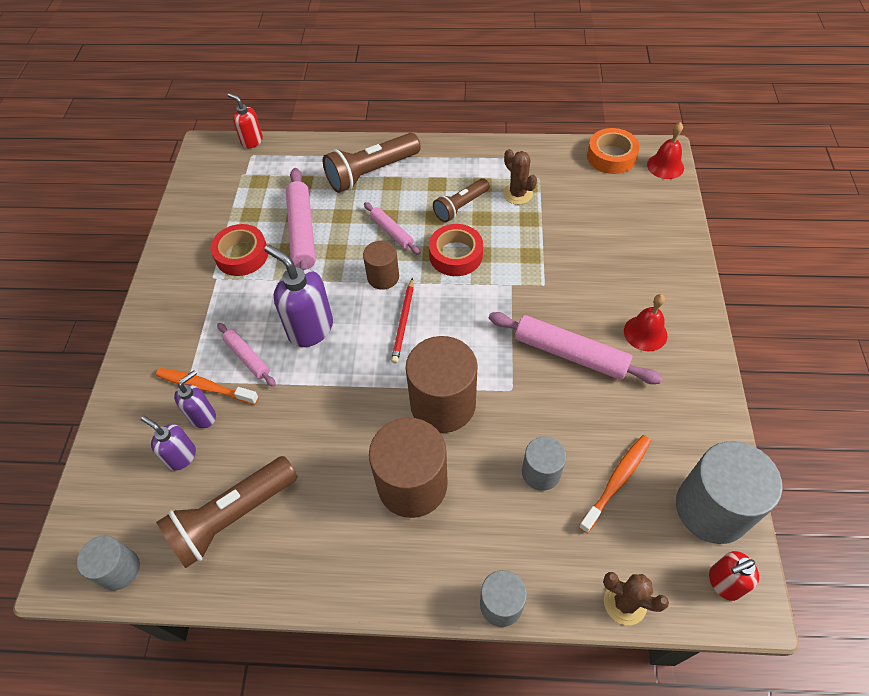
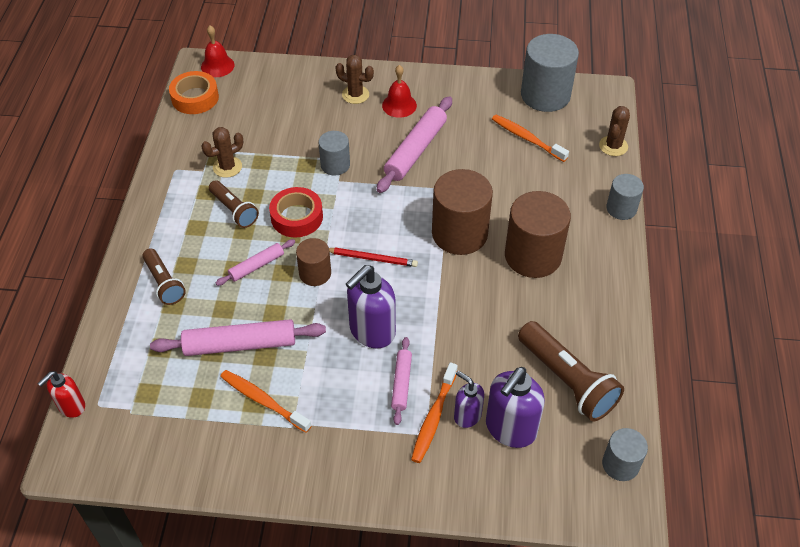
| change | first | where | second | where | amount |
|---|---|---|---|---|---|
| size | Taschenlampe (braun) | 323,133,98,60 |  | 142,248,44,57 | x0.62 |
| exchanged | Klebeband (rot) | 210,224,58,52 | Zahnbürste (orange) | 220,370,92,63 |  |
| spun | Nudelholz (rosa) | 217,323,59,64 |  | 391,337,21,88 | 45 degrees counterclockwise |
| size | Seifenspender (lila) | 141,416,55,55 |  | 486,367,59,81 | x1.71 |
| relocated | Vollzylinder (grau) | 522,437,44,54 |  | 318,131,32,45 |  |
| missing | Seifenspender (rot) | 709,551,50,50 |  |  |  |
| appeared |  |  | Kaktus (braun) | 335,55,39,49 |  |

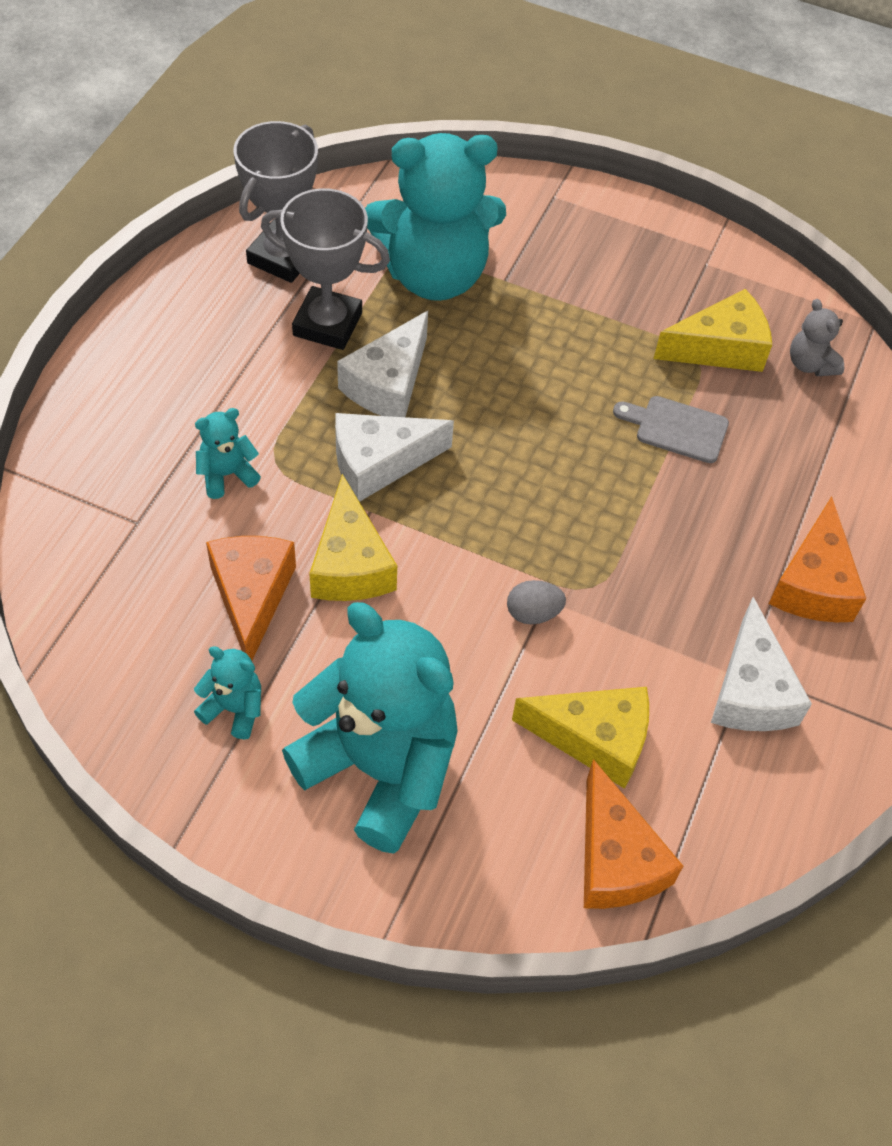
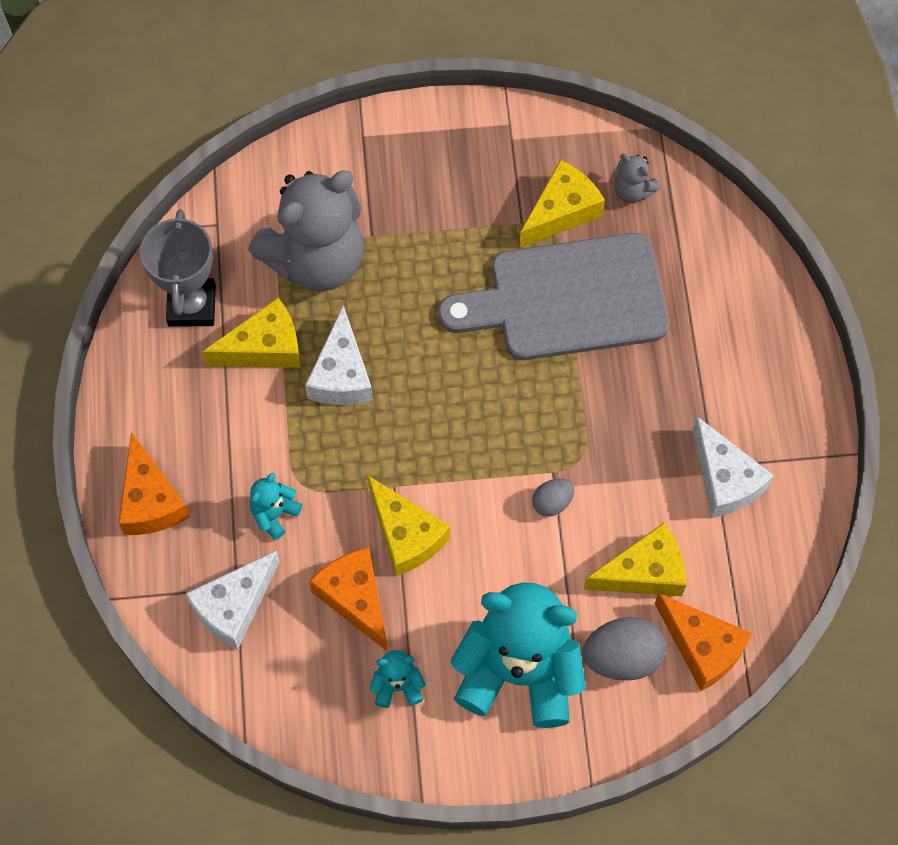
| change | first | where | second | where | amount |
|---|---|---|---|---|---|
| colour | Teddybär (türkis) | 365,133,141,168 | Teddybär (grau) | 248,171,116,120 |  |
| exchanged | Pokal (grau) | 261,188,129,162 | Käse (gelb) | 202,298,98,70 |  |
| size | Schneidebrett (grau) | 613,396,116,67 |  | 438,233,231,127 | x2.42 |
| relocated | Käse (weiß) | 335,413,119,89 |  | 185,551,95,98 |  |
| relocated | Käse (orange) | 769,496,97,126 |  | 118,432,72,103 |  |
| appeared |  |  | Ei (grau) | 582,617,84,64 |  |

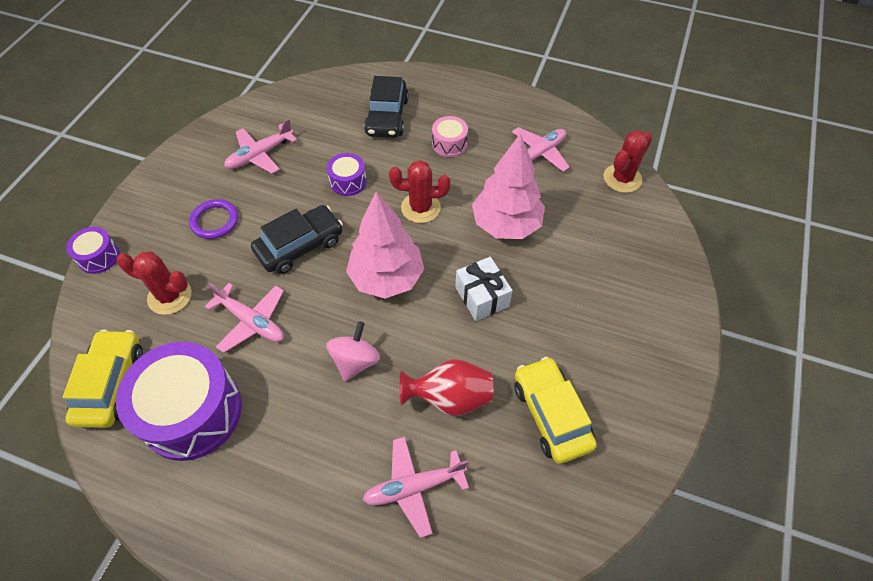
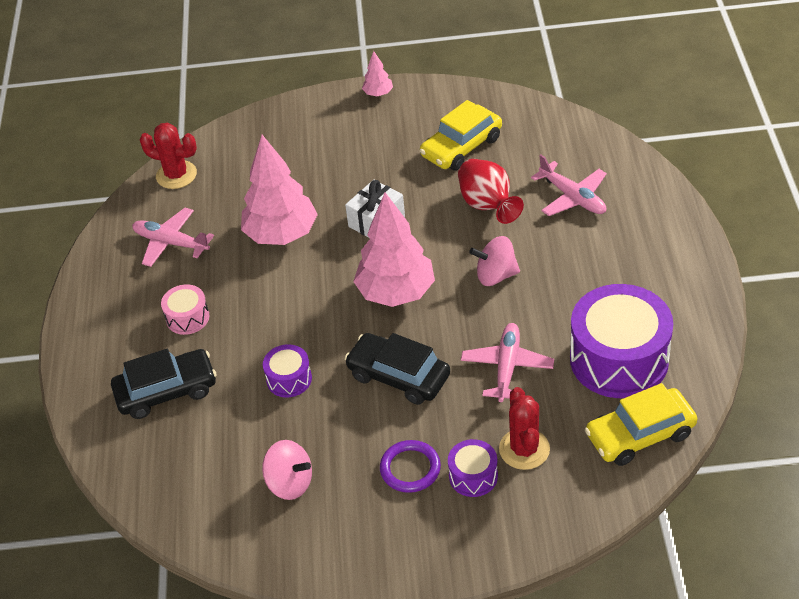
| change | first | where | second | where | amount |
|---|---|---|---|---|---|
| exchanged | Flugzeug (rosa) | 224,119,73,55 | Kreisel (rosa) | 262,440,50,60 |  |
| missing | Kaktus (rot) | 389,160,61,63 |  |  |  |
| relocated | Trommel (lila) | 66,227,54,47 |  | 448,439,50,58 |  |
| appeared |  |  | Baum (rosa) | 362,51,31,45 |  |

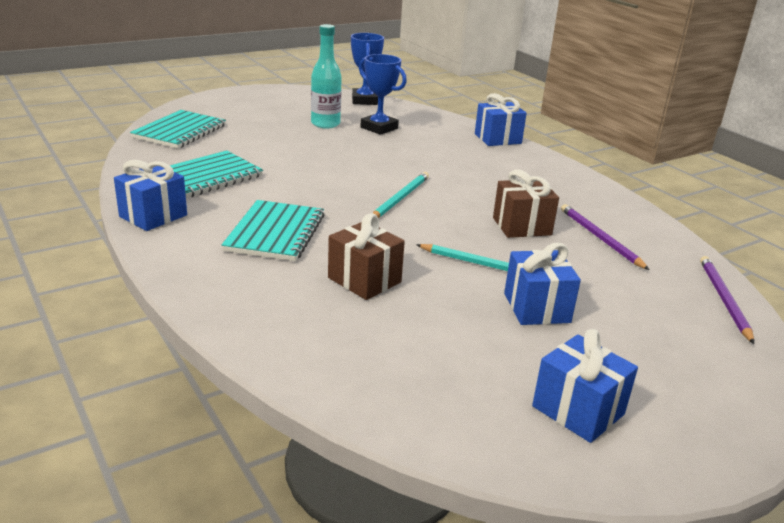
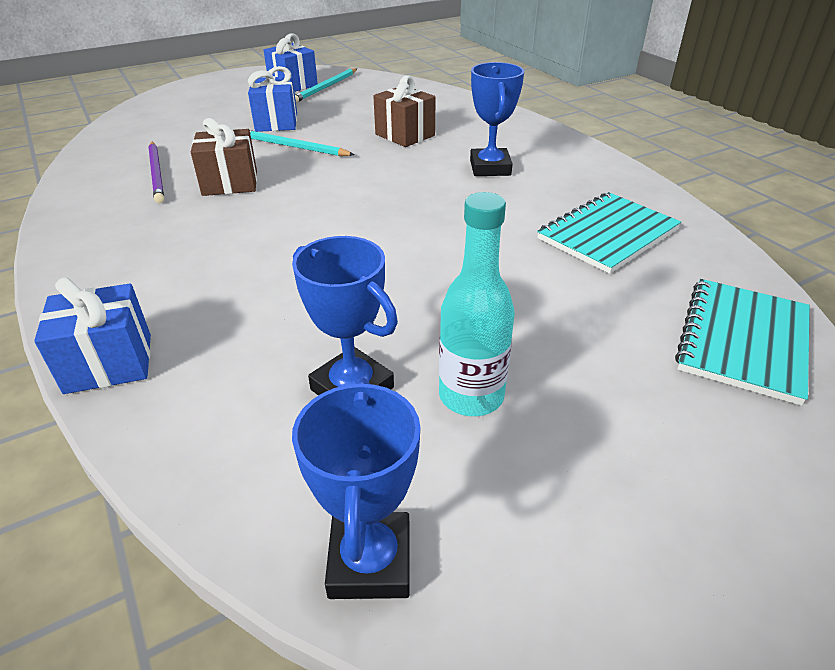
| change | first | where | second | where | amount |
|---|---|---|---|---|---|
| missing | Geschenk (blau) | 114,160,73,71 |  |  |  |
| relocated | Bleistift (türkis) | 373,172,56,46 |  | 295,68,63,35 |  |
| exchanged | Notizbuch (türkis) | 222,200,103,61 | Pokal (blau) | 470,62,54,114 |  |
| missing | Bleistift (lila) | 700,256,54,88 |  |  |  |

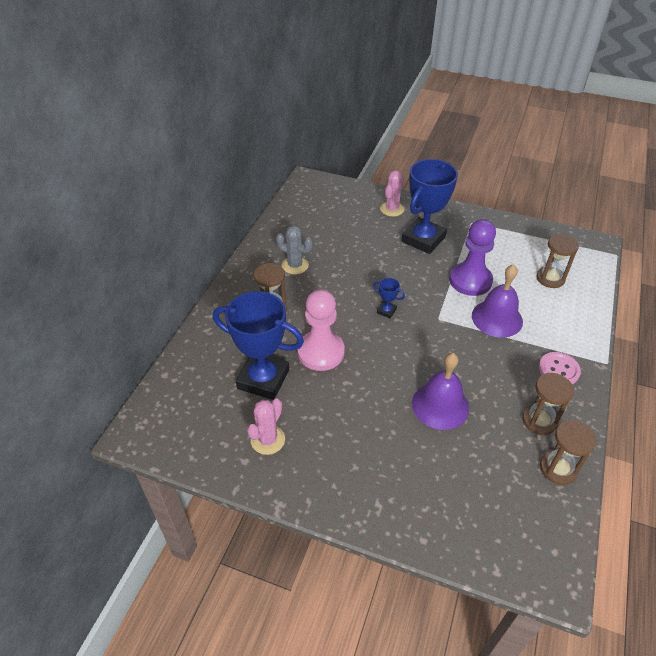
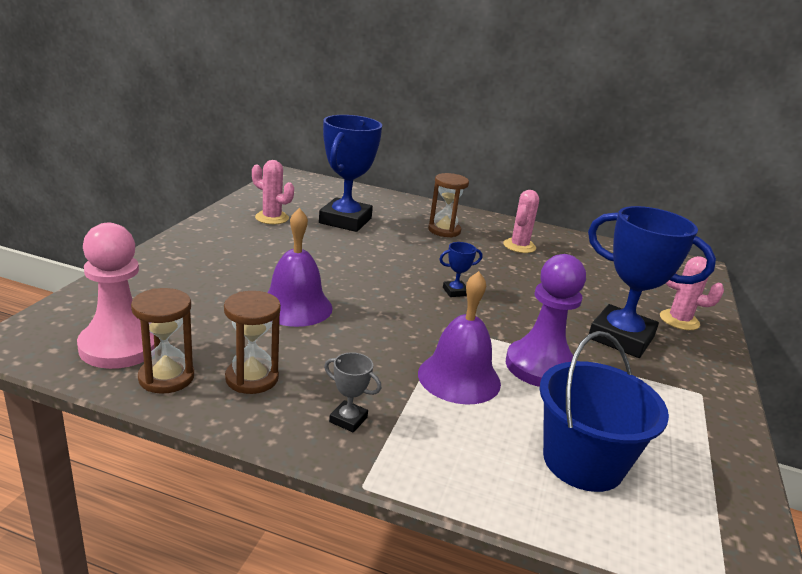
| change | first | where | second | where | amount |
|---|---|---|---|---|---|
| colour | Kaktus (grau) | 276,226,37,49 | Kaktus (rosa) | 503,190,36,63 |  |
| exchanged | Sanduhr (braun) | 536,234,43,54 | Eimer (blau) | 539,331,130,161 |  |
| spun | Pokal (blau) | 373,278,32,40 |  | 439,242,43,55 | 45 degrees clockwise |
| relocated | Bauer (rosa) | 297,289,48,82 |  | 77,223,78,146 |  |
| exchanged | Knopf (rosa) | 539,352,42,32 | Pokal (grau) | 324,352,58,80 |  |

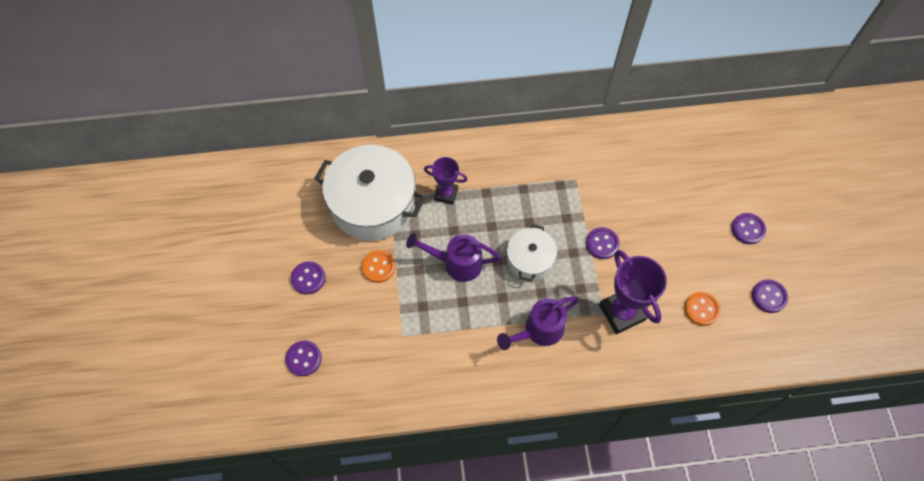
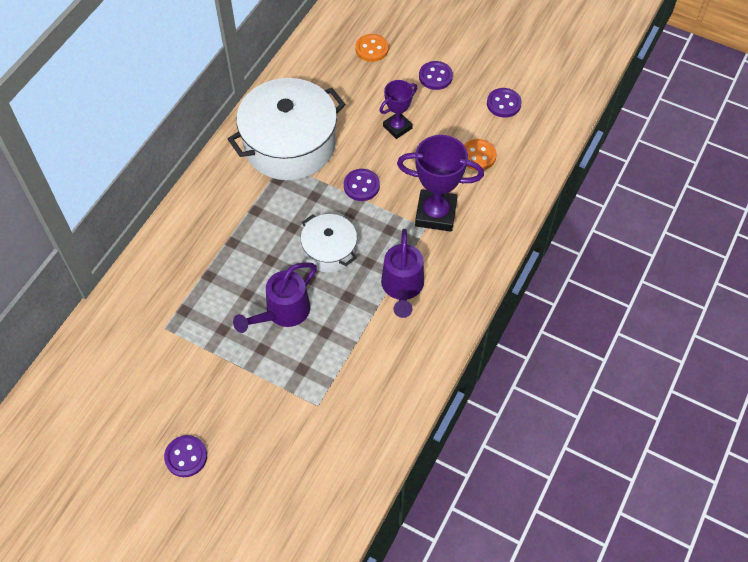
| change | first | where | second | where | amount |
|---|---|---|---|---|---|
| relocated | Kochtopf (weiß) | 314,145,112,96 |  | 228,78,117,102 |  |
| relocated | Pokal (lila) | 424,157,44,48 |  | 379,80,38,59 |  |
| relocated | Knopf (orange) | 361,250,34,33 |  | 355,34,34,28 |  |
| missing | Knopf (lila) | 285,341,37,35 |  |  |  |

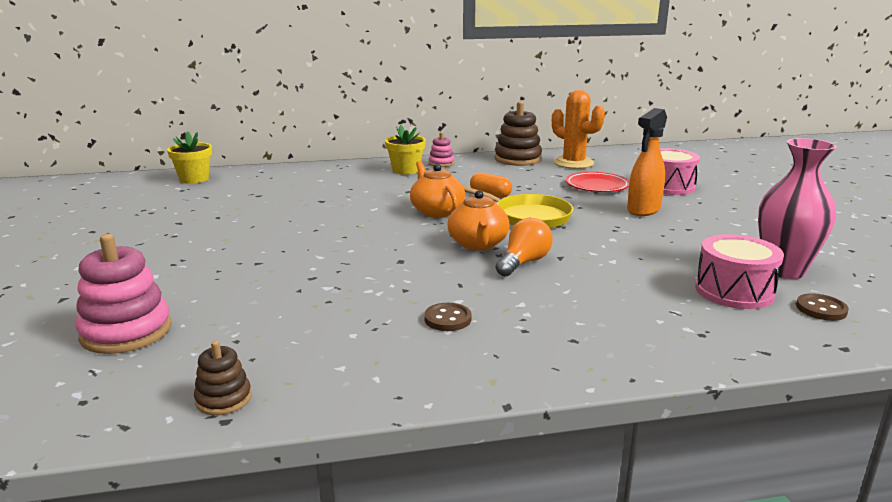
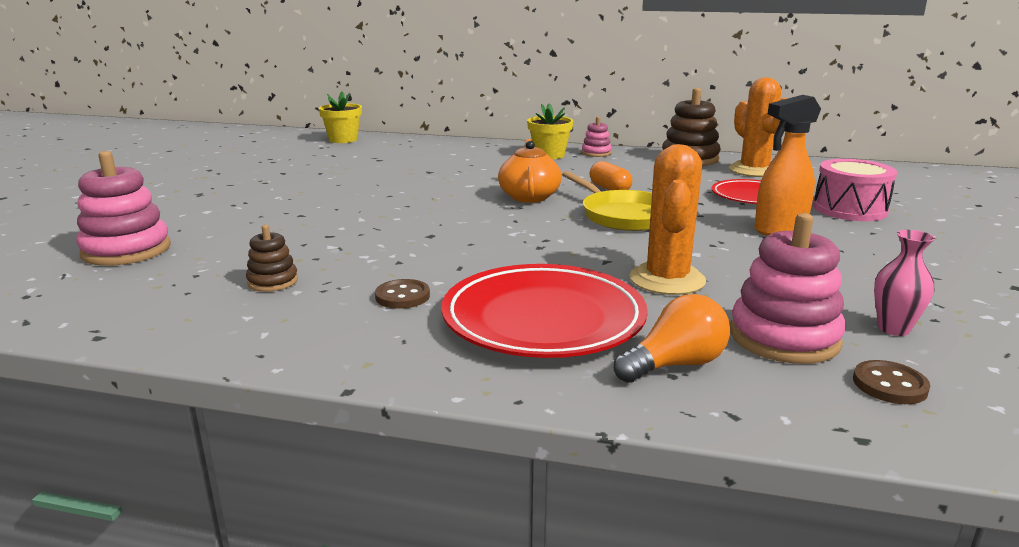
| change | first | where | second | where | amount |
|---|---|---|---|---|---|
| size | Vase (rosa) | 758,138,79,141 |  | 874,230,61,106 | x0.53 |
| missing | Teekanne (orange) | 447,190,63,60 |  |  |  |
| relocated | Glühbirne (orange) | 496,218,57,59 |  | 614,294,116,89 |  |
| exchanged | Trommel (rosa) | 695,234,89,75 | Stapelspielzeug (rosa) | 730,213,116,151 |  |
| relocated | Stapelspielzeug (braun) | 194,341,58,74 |  | 246,225,52,67 |  |
| appeared |  |  | Kaktus (orange) | 630,144,76,151 |  |
| appeared |  |  | Teller (rot) | 441,264,207,94 |  |

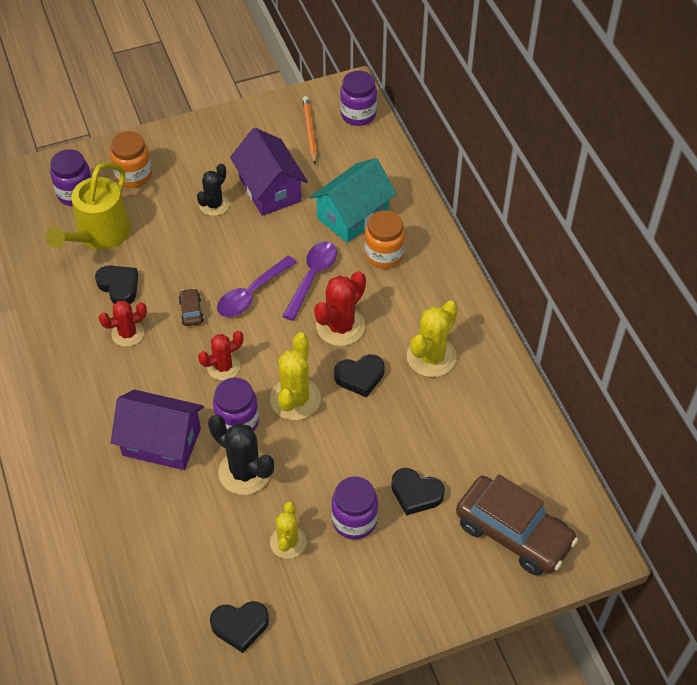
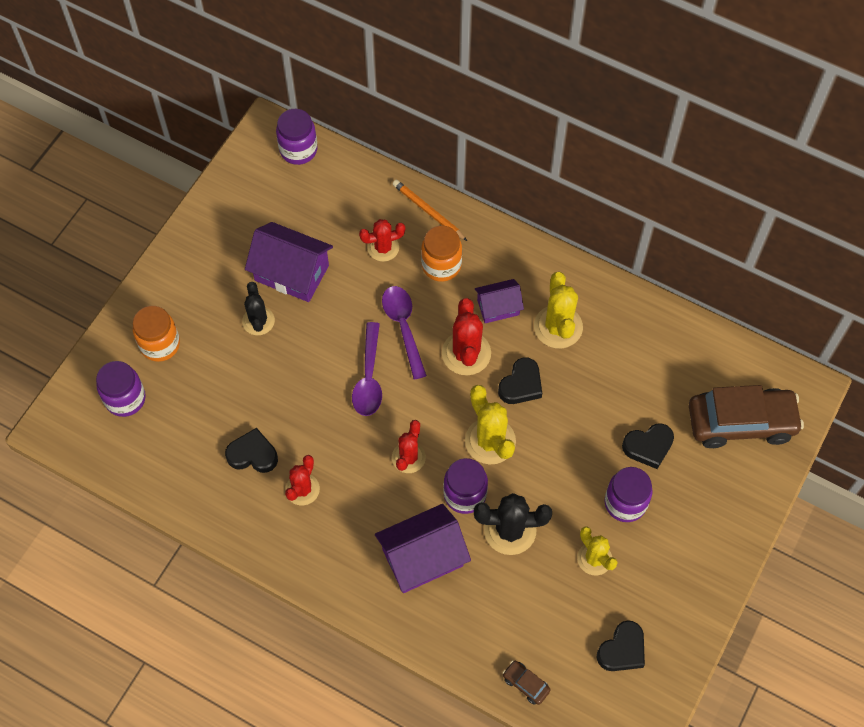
| change | first | where | second | where | amount |
|---|---|---|---|---|---|
| relocated | Bleistift (orange) | 303,96,14,68 |  | 393,180,74,61 |  |
| exchanged | Haus (türkis) | 310,158,86,85 | Kaktus (rot) | 359,219,46,43 |  |
| missing | Gießkanne (gelb) | 46,162,85,88 |  |  |  |
| relocated | Auto (braun) | 178,288,26,38 |  | 503,660,48,45 |  |
| appeared |  |  | Haus (lila) | 475,279,49,44 |  |

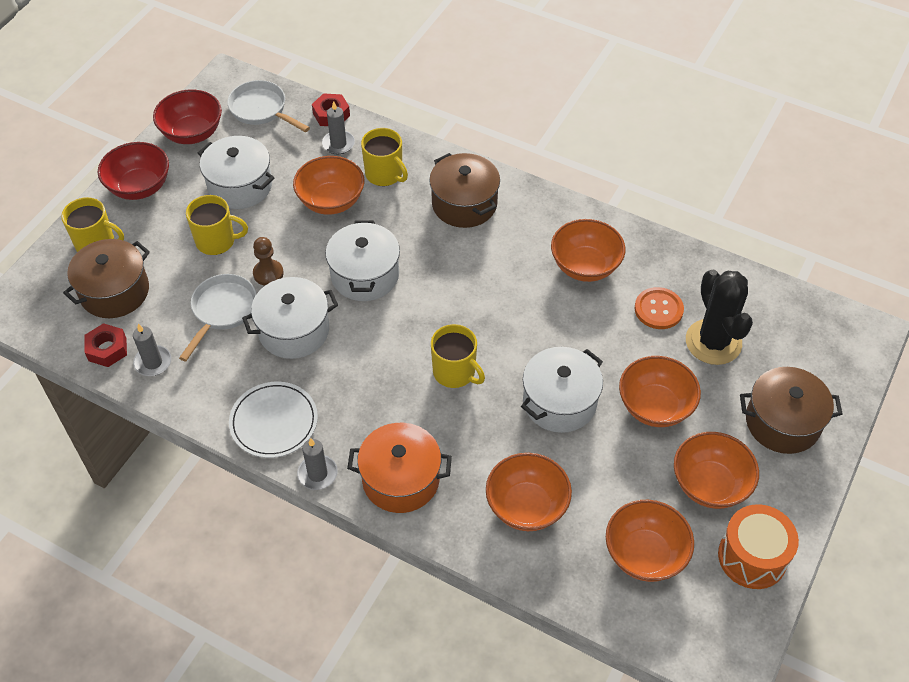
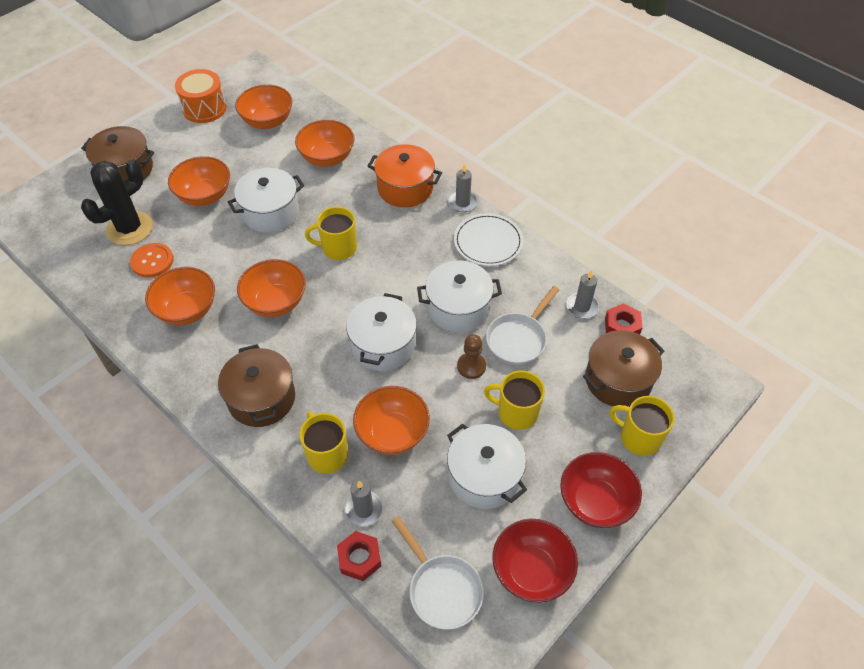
| change | first | where | second | where | amount |
|---|---|---|---|---|---|
| spun | Kaktus (schwarz) | 686,270,67,95 |  | 81,160,72,85 | 45 degrees clockwise |
| spun | Tasse (gelb) | 431,324,54,64 |  | 305,207,52,53 | 60 degrees counterclockwise |
| relocated | Schüssel (orange) | 674,432,85,77 |  | 237,259,69,58 |  |

